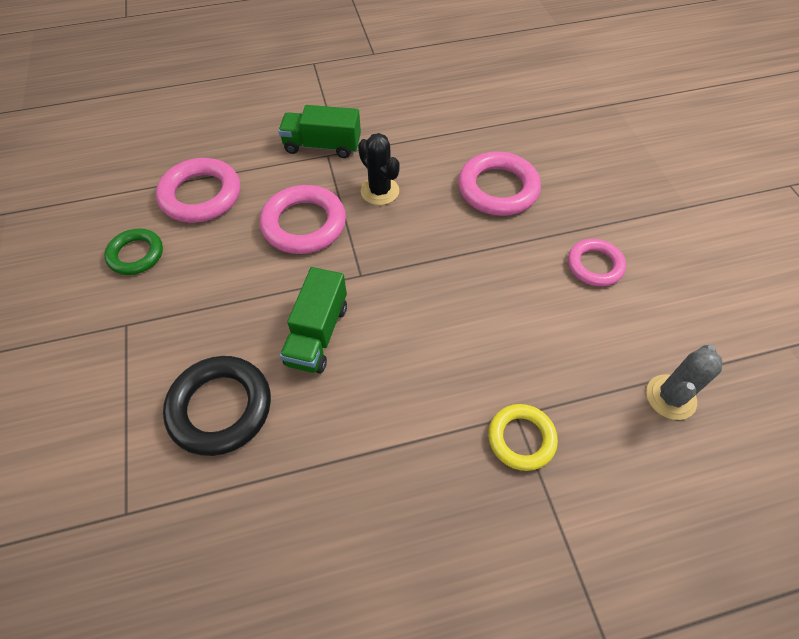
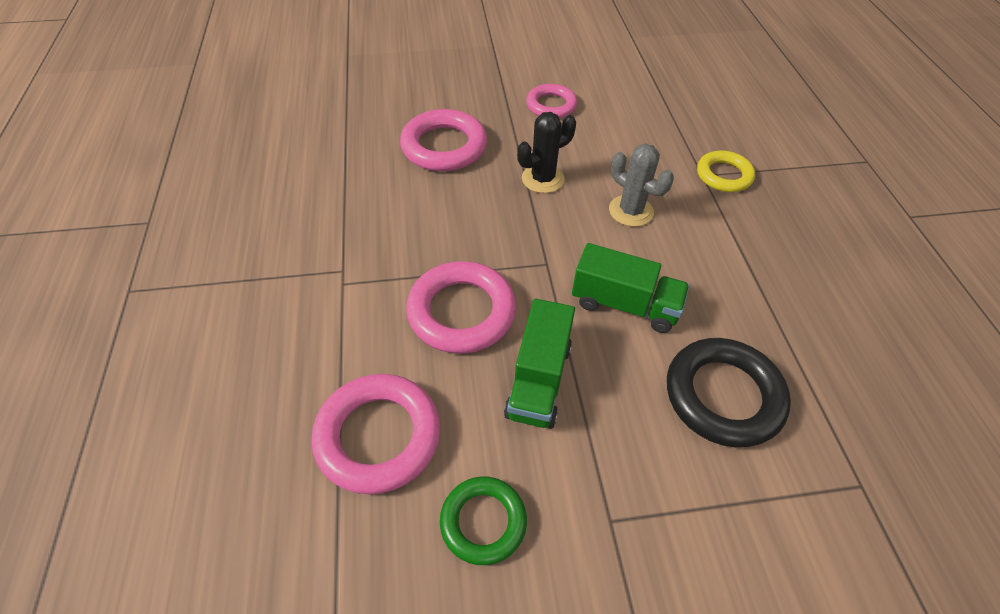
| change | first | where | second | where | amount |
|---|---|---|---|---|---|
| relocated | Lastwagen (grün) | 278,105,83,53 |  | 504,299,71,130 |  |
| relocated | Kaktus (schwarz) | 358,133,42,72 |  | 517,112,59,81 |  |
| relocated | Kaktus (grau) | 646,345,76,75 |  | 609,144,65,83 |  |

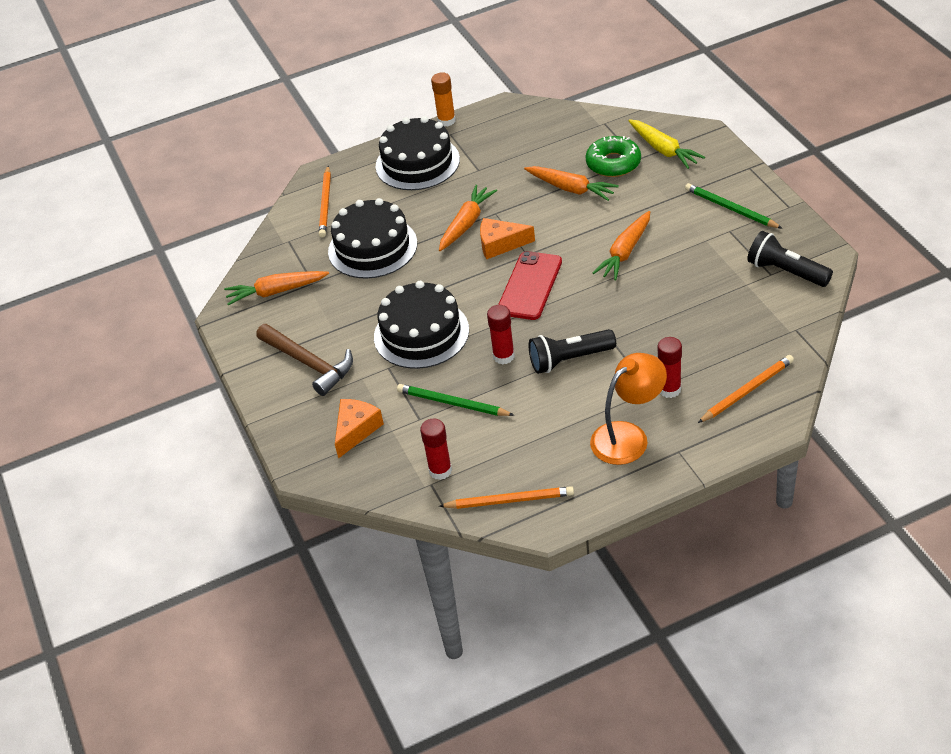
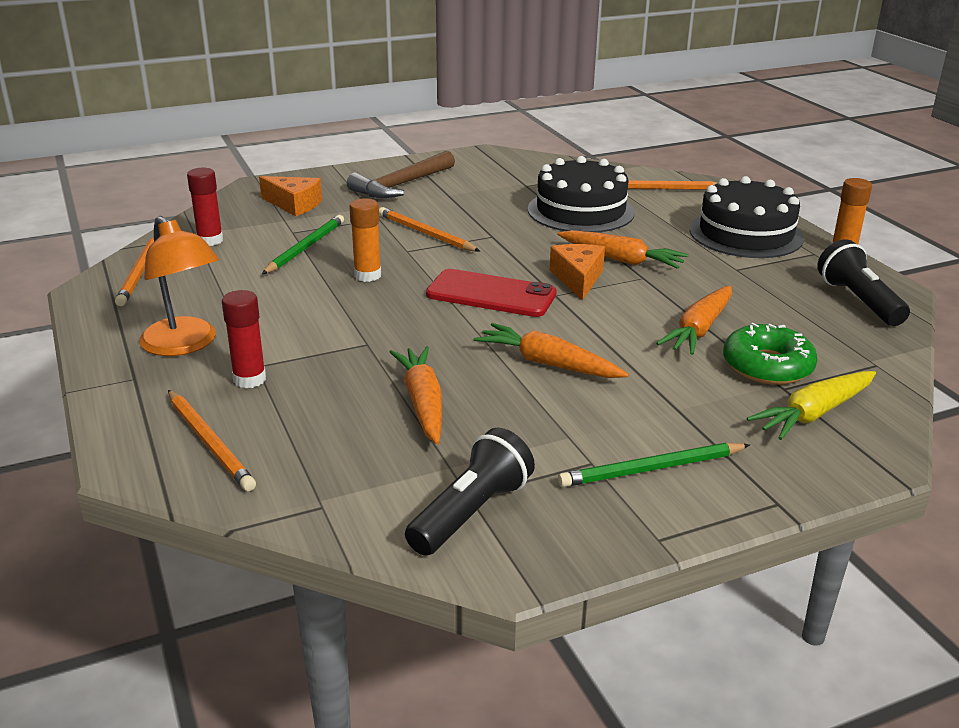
| change | first | where | second | where | amount |
|---|---|---|---|---|---|
| spun | Bleistift (grün) | 685,183,98,46 |  | 558,443,192,44 | 150 degrees counterclockwise |
| relocated | Karotte (orange) | 224,271,105,35 |  | 390,346,52,98 |  |
| exchanged | Kuchen (schwarz) | 374,281,95,88 | Bleistift (orange) | 379,207,101,45 |  |
| colour | Klebestift (rot) | 487,305,28,60 | Klebestift (orange) | 349,198,32,84 |  |
| relocated | Taschenlampe (schwarz) | 528,329,88,45 |  | 817,239,93,87 |  |

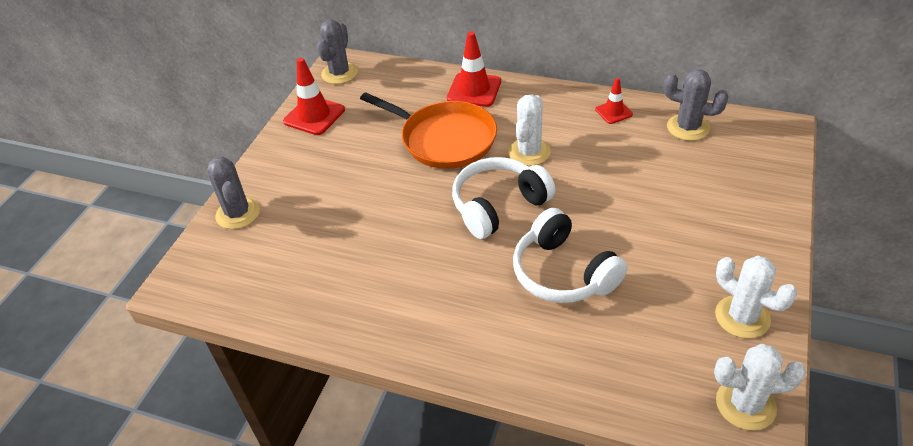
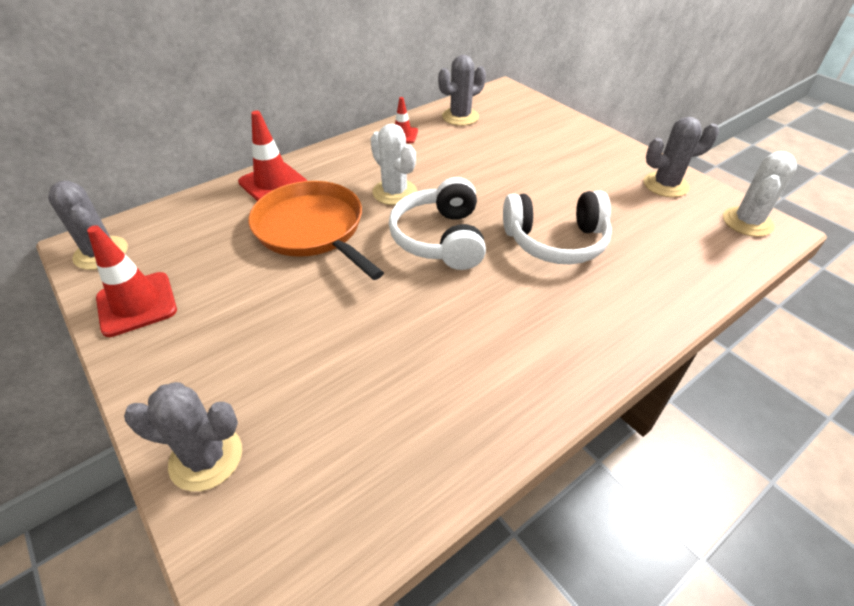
| change | first | where | second | where | amount |
|---|---|---|---|---|---|
| spun | Pfanne (orange) | 360,92,137,77 |  | 249,181,135,99 | 105 degrees counterclockwise |
| colour | Kaktus (weiß) | 715,256,82,83 | Kaktus (grau) | 644,117,75,80 |  |

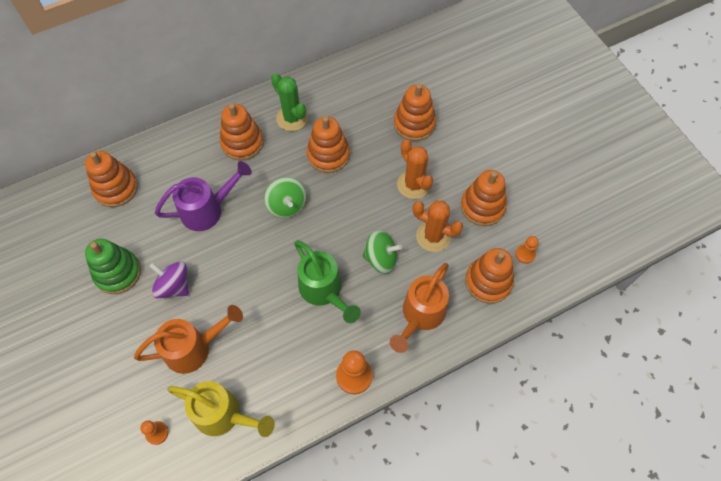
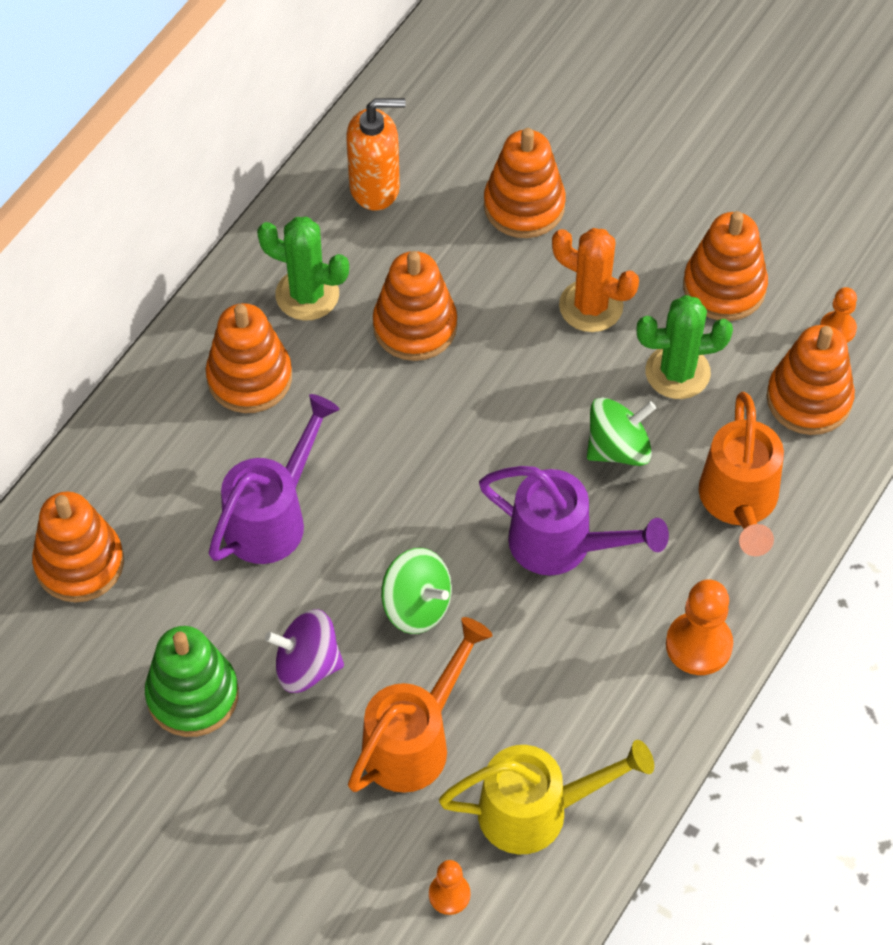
| change | first | where | second | where | amount |
|---|---|---|---|---|---|
| relocated | Kreisel (grün) | 264,177,42,41 |  | 381,548,71,86 |  |
| colour | Kaktus (orange) | 413,201,50,51 | Kaktus (grün) | 637,295,96,104 |  |
| colour | Gießkanne (grün) | 294,240,67,83 | Gießkanne (lila) | 479,466,190,109 |  |
| appeared |  |  | Seifenspender (orange) | 346,98,60,112 |  |

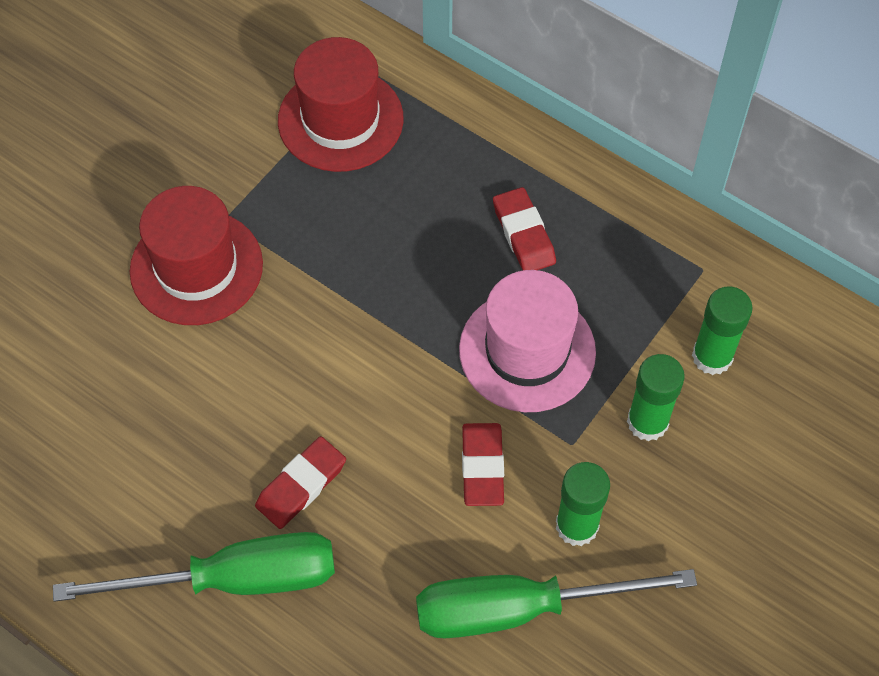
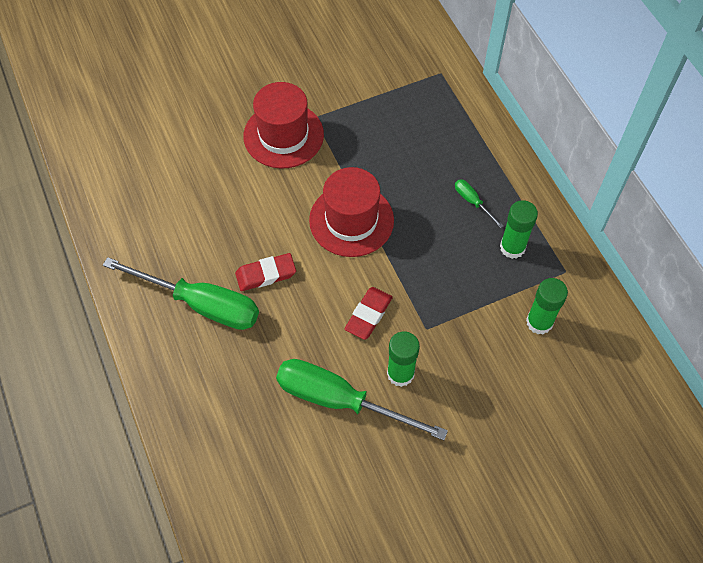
| change | first | where | second | where | amount |
|---|---|---|---|---|---|
| relocated | Hut (rot) | 278,37,126,135 |  | 309,167,85,90 |  |
| exchanged | Radiergummi (rot) | 493,187,63,83 | Schraubenzieher (grün) | 455,179,48,49 |  |
| missing | Hut (rosa) | 459,270,137,142 |  |  |  |
| relocated | Klebestift (grün) | 627,354,58,87 |  | 500,200,38,59 |  |

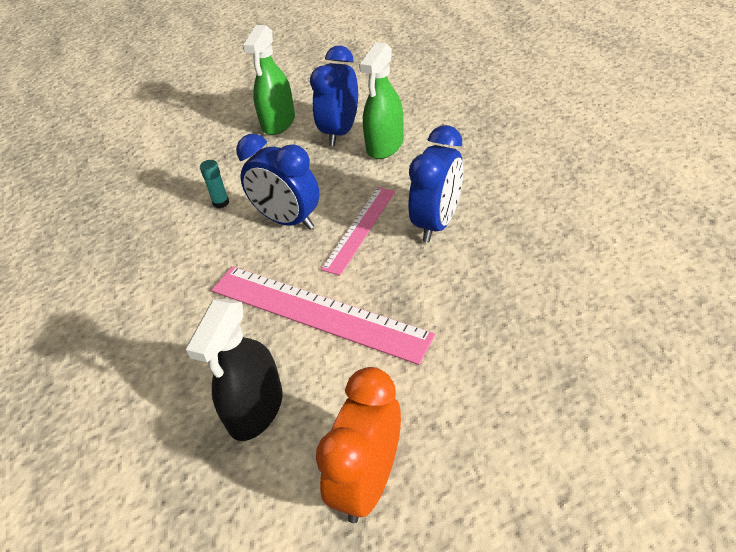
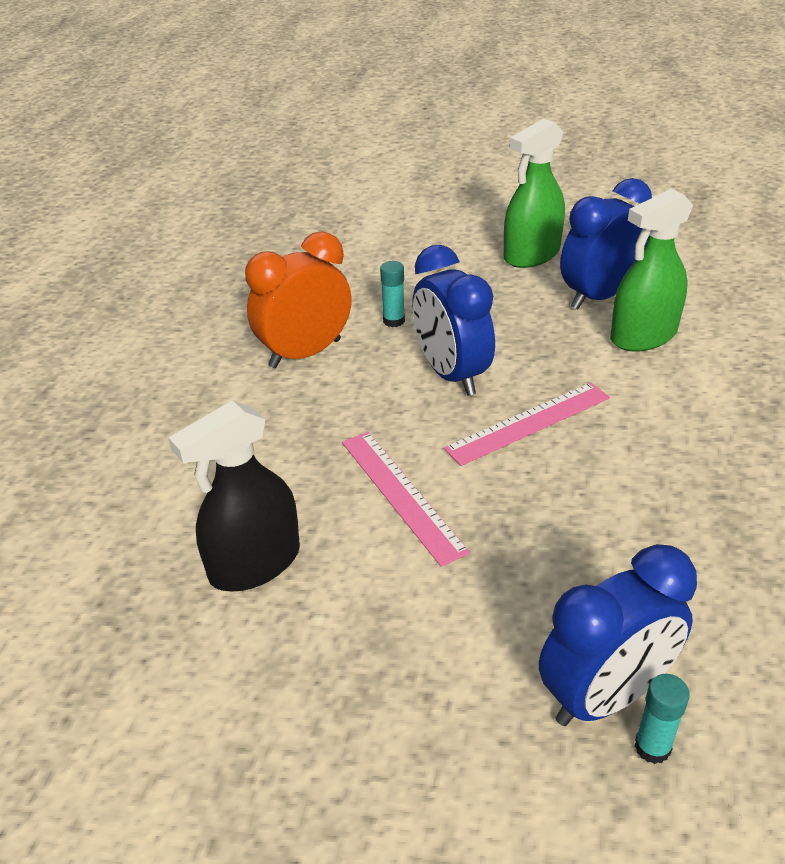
| change | first | where | second | where | amount |
|---|---|---|---|---|---|
| relocated | Wecker (blau) | 409,125,54,118 |  | 539,544,158,182 |  |
| size | Lineal (rosa) | 212,266,223,99 |  | 342,432,128,135 | x0.62 |
| relocated | Wecker (orange) | 316,367,85,156 |  | 245,231,107,137 |  |
| appeared |  |  | Klebestift (türkis) | 634,674,56,90 |  |

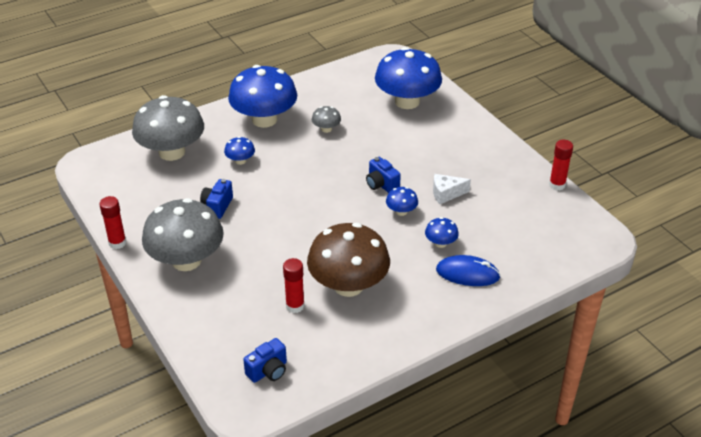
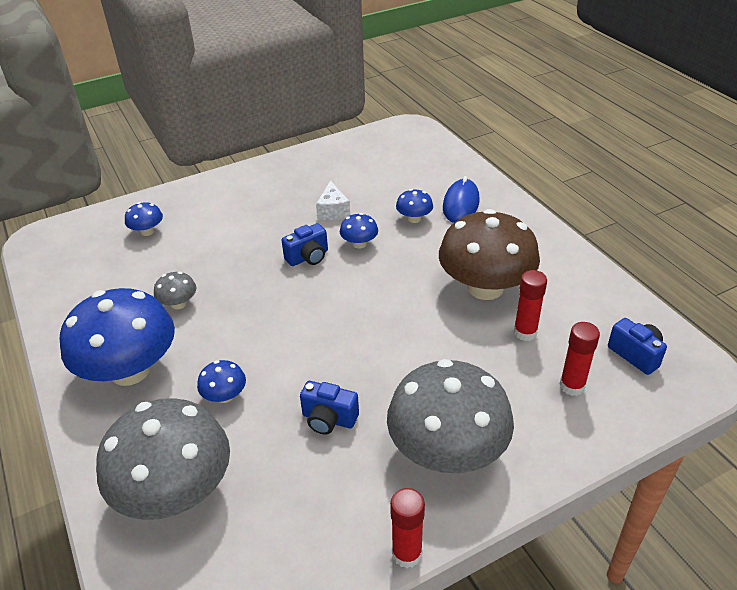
| change | first | where | second | where | amount |
|---|---|---|---|---|---|
| size | Pilz (blau) | 375,47,67,62 |  | 125,202,38,34 | x0.43 |
| relocated | Klebestift (rot) | 549,140,24,50 |  | 560,322,40,74 |  |

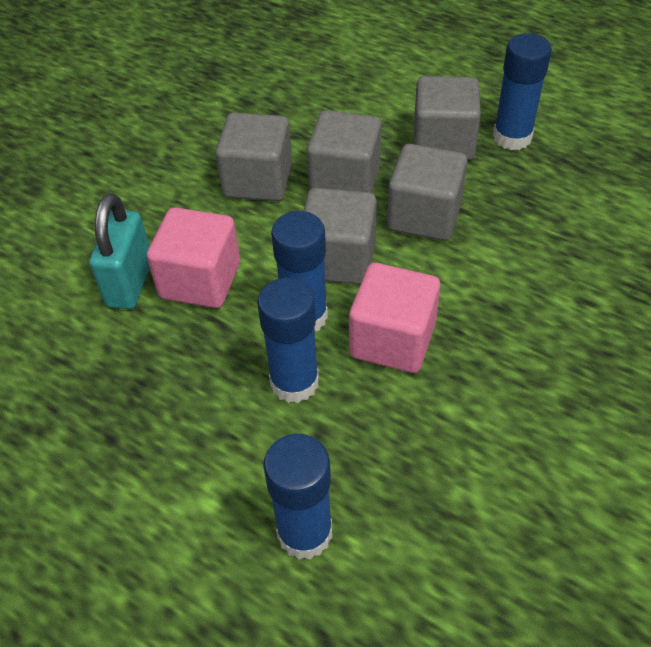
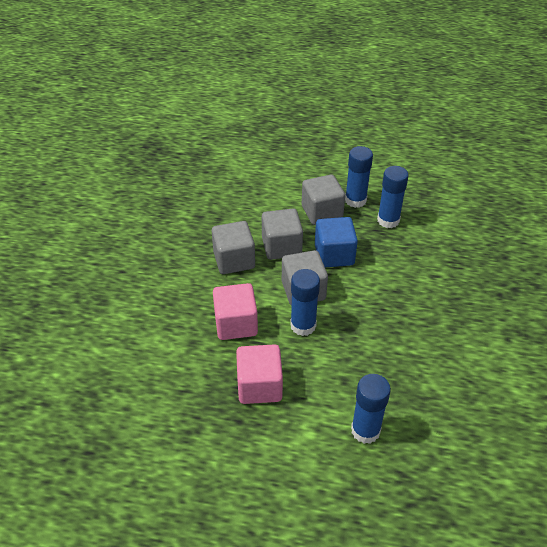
| change | first | where | second | where | amount |
|---|---|---|---|---|---|
| colour | Kubus (grau) | 387,144,80,97 | Kubus (blau) | 315,217,43,50 |  |
| missing | Vorhängeschloss (türkis) | 89,193,61,116 |  |  |  |
| relocated | Kubus (rosa) | 349,263,91,110 |  | 236,344,47,60 |  |
| relocated | Klebestift (blau) | 257,278,62,125 |  | 377,166,32,62 |  |

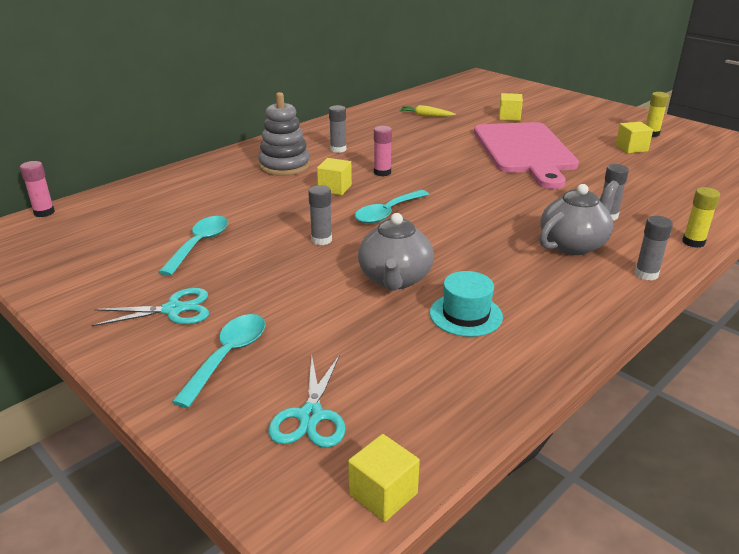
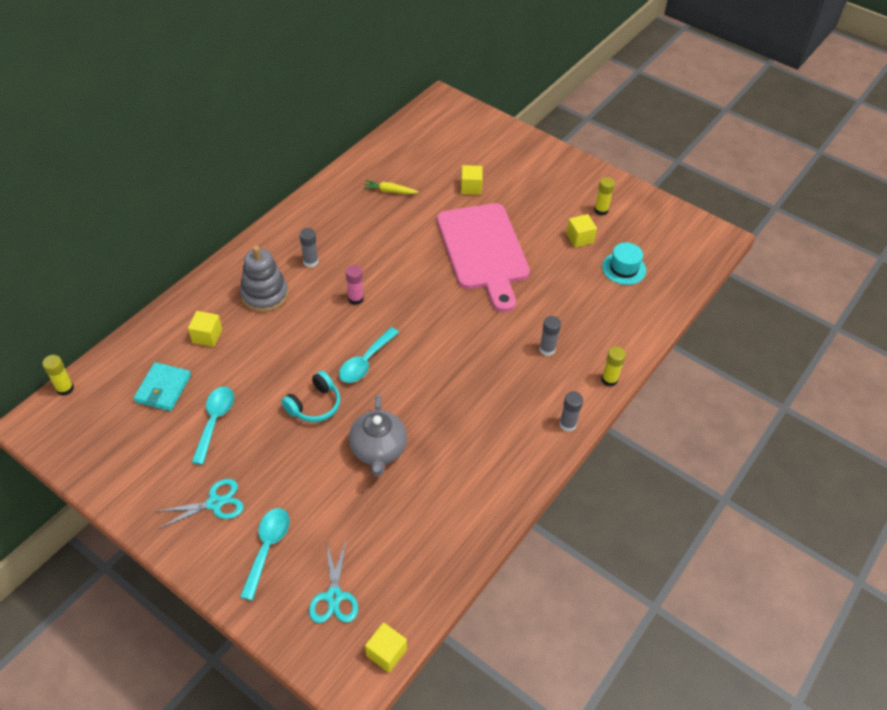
| change | first | where | second | where | amount |
|---|---|---|---|---|---|
| relocated | Kubus (gelb) | 317,158,35,37 |  | 188,311,34,36 |  |
| colour | Klebestift (rosa) | 20,161,35,56 | Klebestift (gelb) | 42,355,32,41 |  |
| missing | Teekanne (grau) | 539,180,80,75 |  |  |  |
| exchanged | Klebestift (grau) | 308,185,24,60 | Kopfhörer (türkis) | 281,371,60,51 |  |
| relocated | Hut (türkis) | 430,271,73,66 |  | 602,243,44,42 |  |
| appeared |  |  | Geldbörse (türkis) | 134,362,57,49 |  |

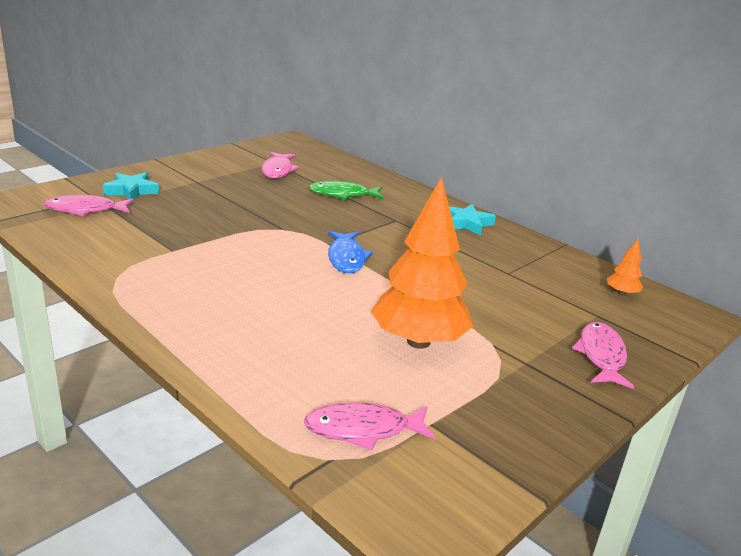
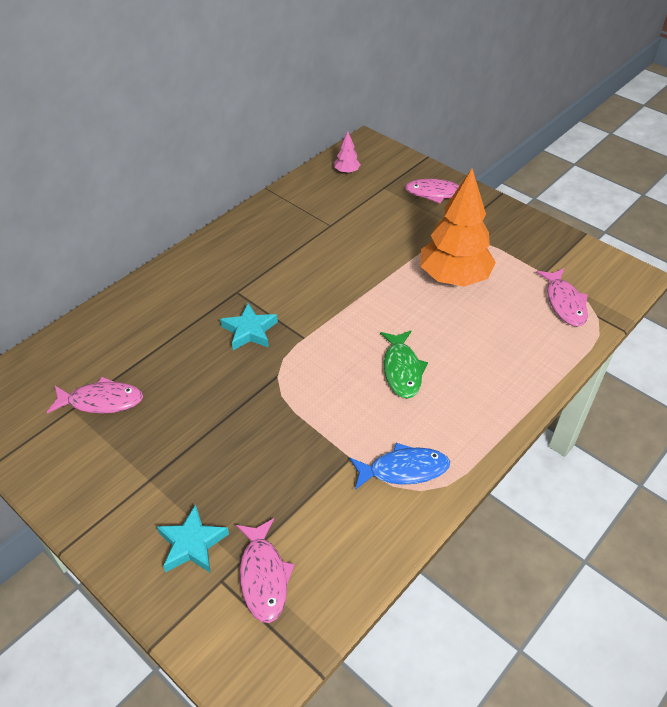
| change | first | where | second | where | amount |
|---|---|---|---|---|---|
| relocated | Fisch (grün) | 309,181,75,19 |  | 380,330,48,69 |  |
| relocated | Stern (türkis) | 449,204,47,32 |  | 220,303,58,47 |  |
| relocated | Fisch (blau) | 328,231,45,42 |  | 350,443,100,47 |  |
| colour | Baum (orange) | 607,239,36,57 | Baum (rosa) | 334,131,27,43 |  |

